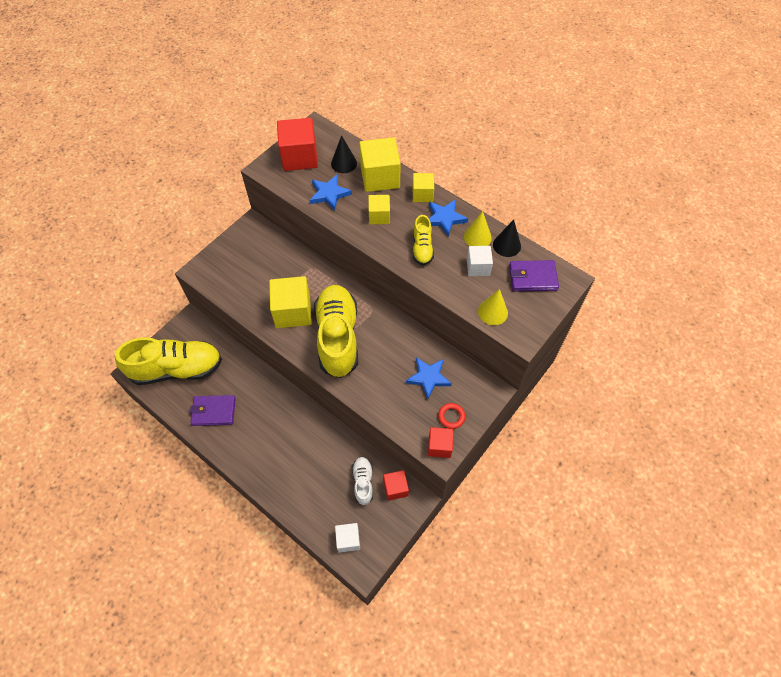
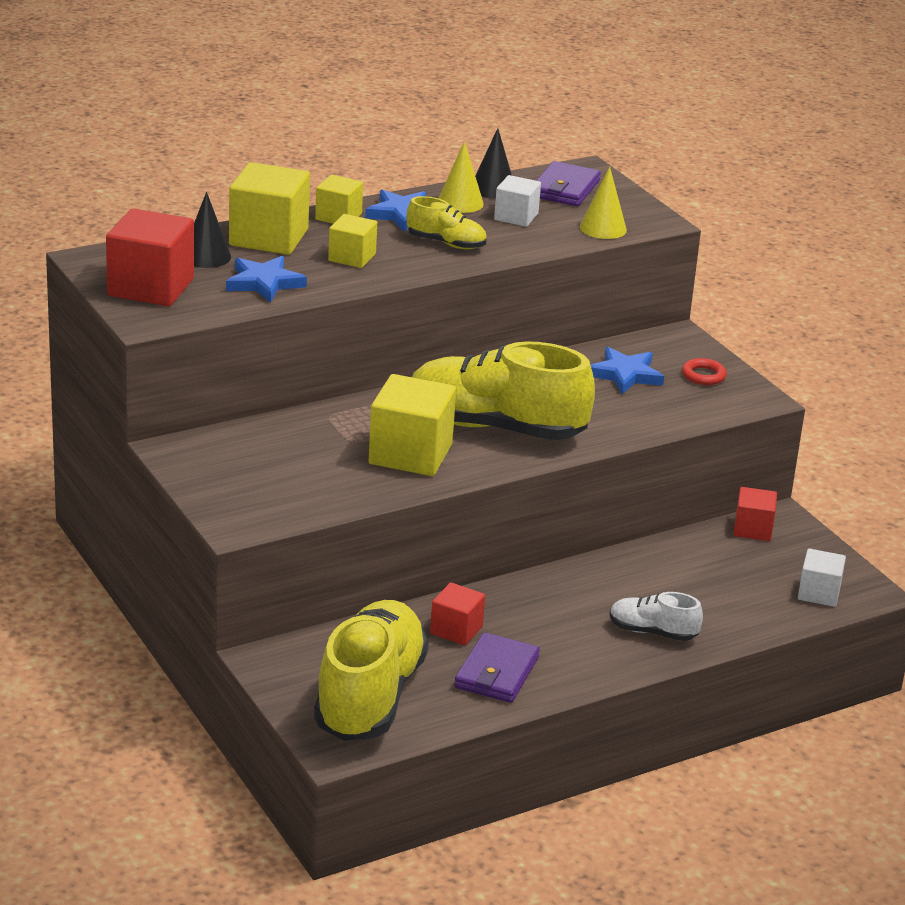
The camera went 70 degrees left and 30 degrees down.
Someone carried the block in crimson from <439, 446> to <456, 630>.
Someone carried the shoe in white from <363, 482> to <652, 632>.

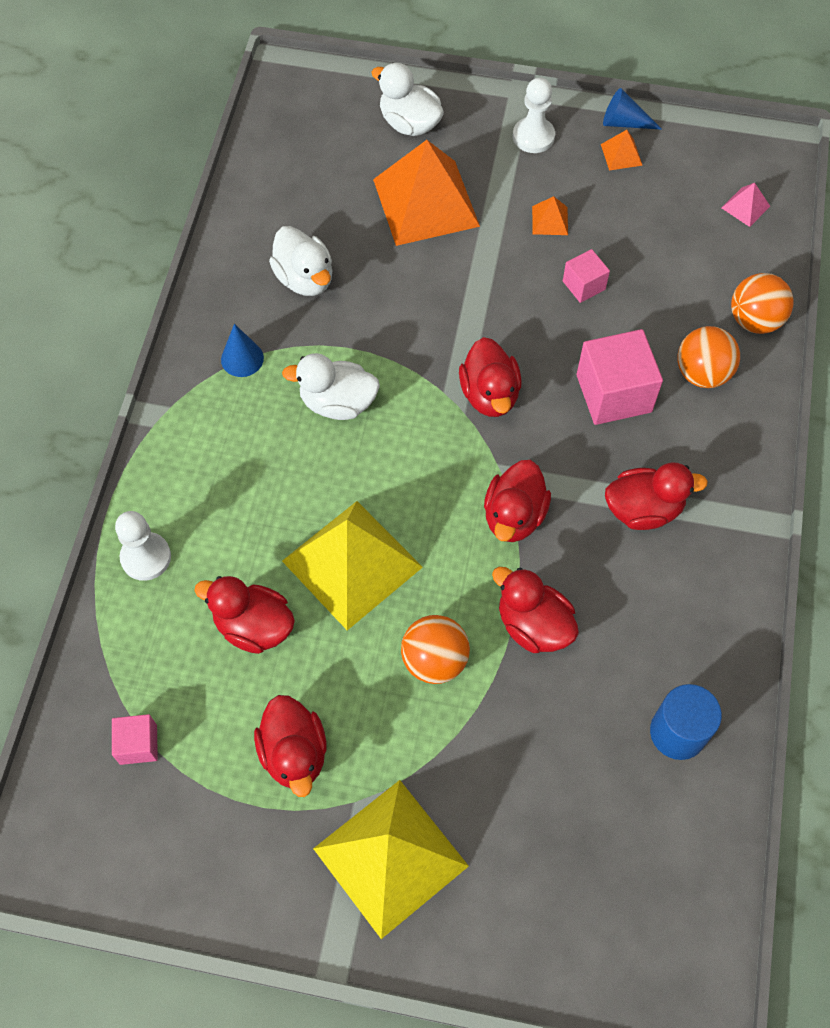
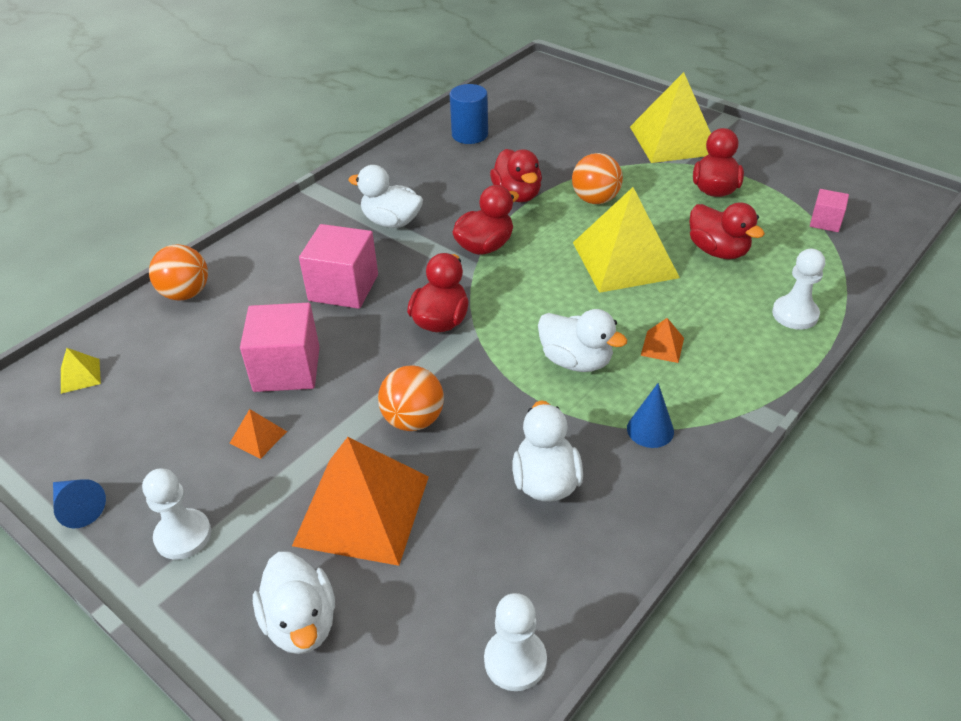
The camera went 150 degrees left and 20 degrees down.
Someone repainted the pyramid shape in pink at <745, 207>, which became the pyramid shape in golden at <80, 375>.
Someone scaled the block in pink at <584, 285> by 1.85.
Someone repainted the rubber duck in crimson at <643, 509>, which became the rubber duck in white at <391, 221>.
Someone carried the play ball in orange-coloured from <702, 373> to <413, 420>.
Someone put down the pawn in white at <515, 661>.
Someone carried the pyramid shape in orange-coloured from <621, 154> to <662, 346>.

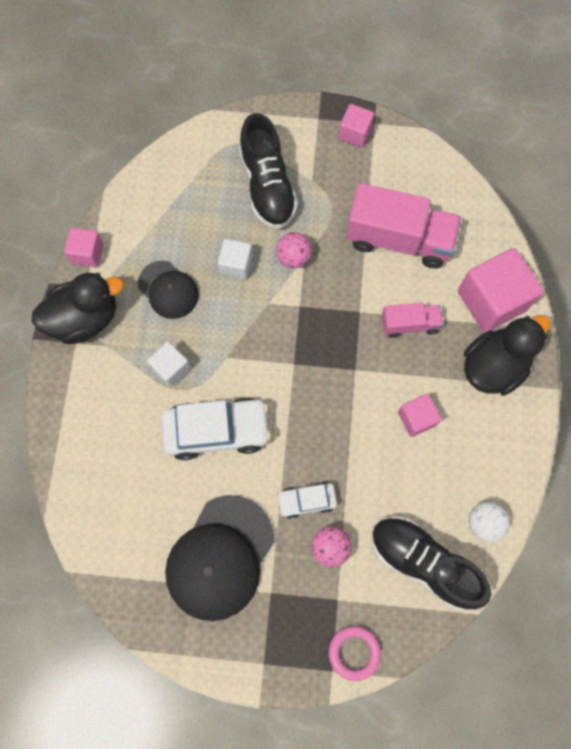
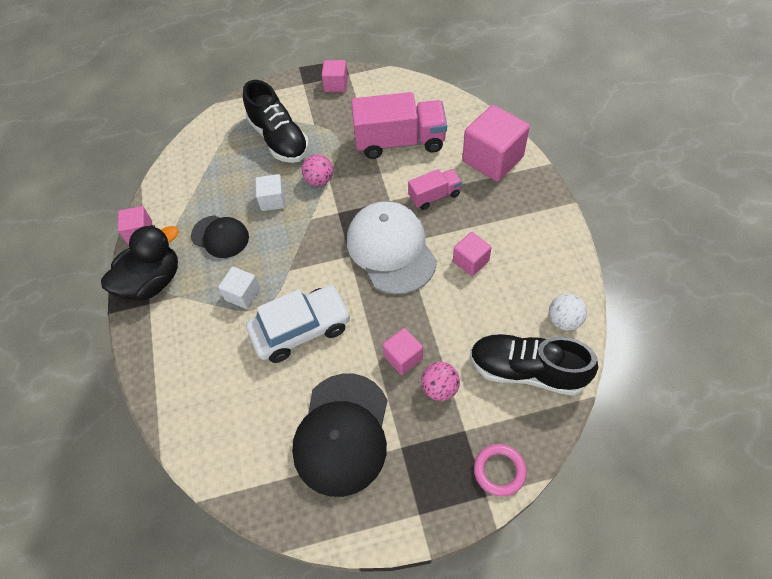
The camera went 15 degrees left and 15 degrees down.
Someone put down the cap in white at <391, 249>.
Someone swapped the car in white at <307, 500> for the block in pink at <403, 357>.
Someone took away the rubber duck in ebony at <493, 366>.

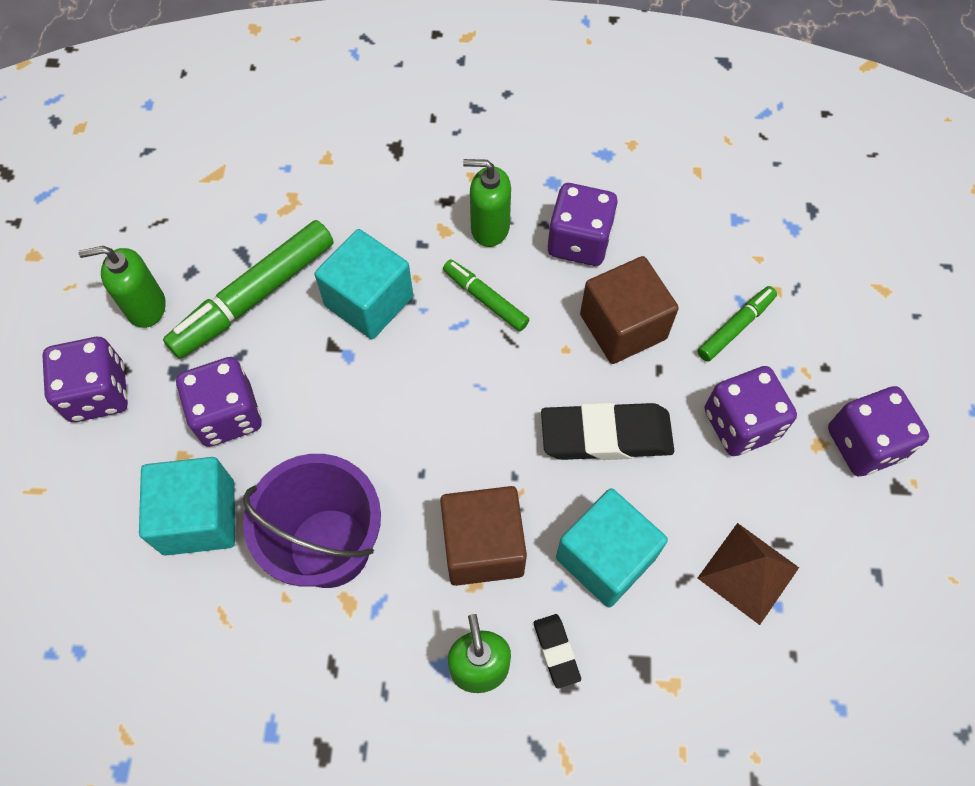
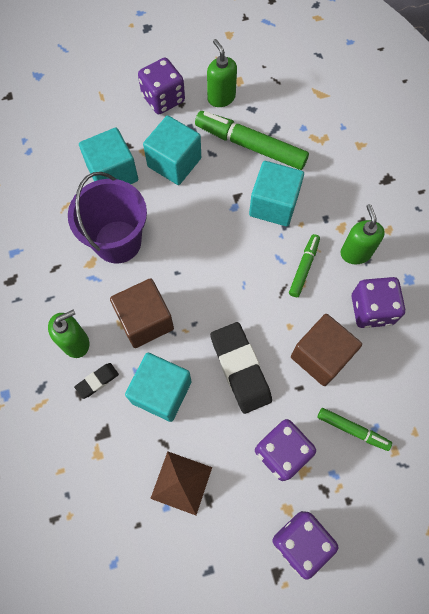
The camera went 70 degrees right and 5 degrees up.
Someone swapped the dice in purple at <227, 415> for the block in teal at <174, 162>.

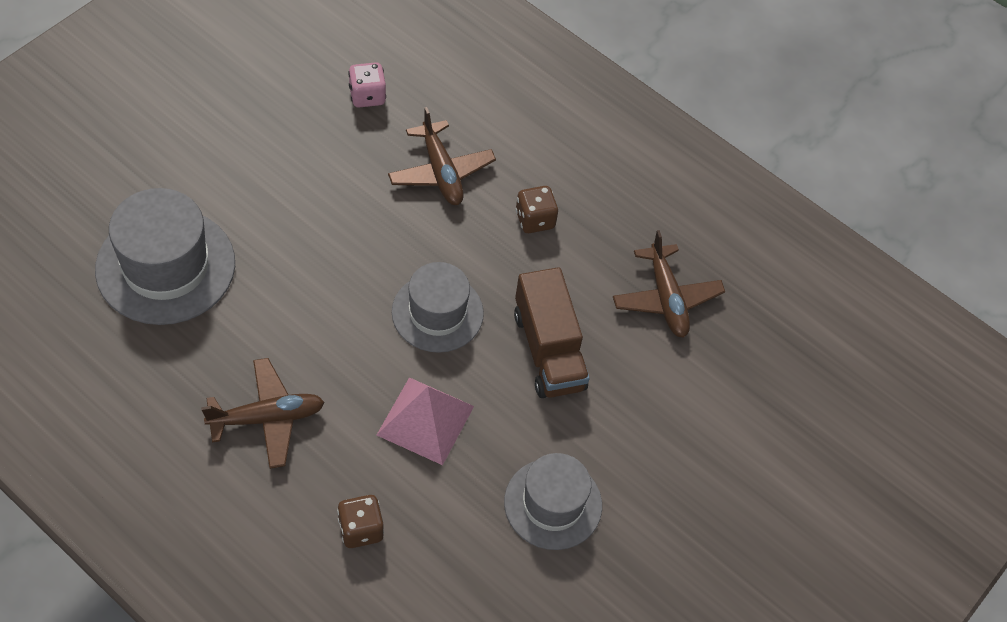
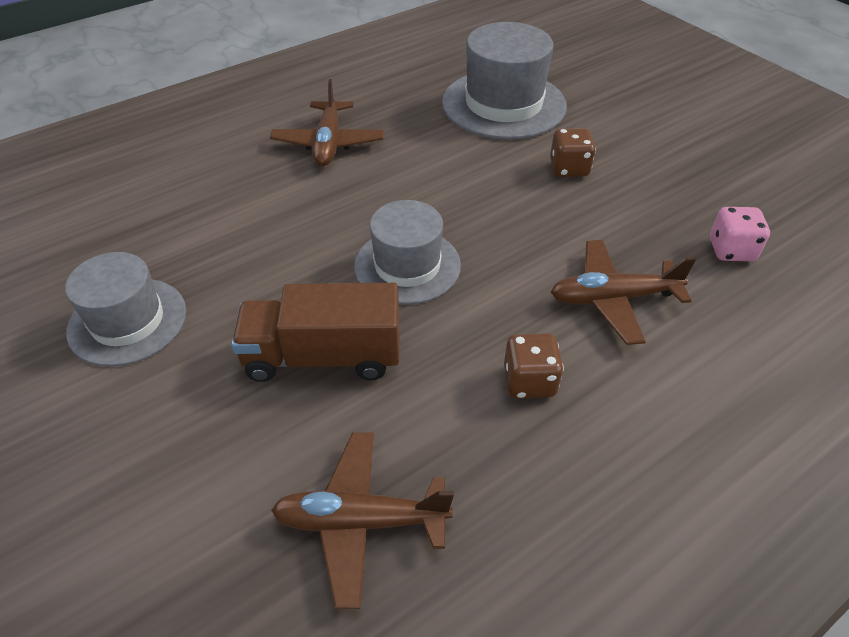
The camera went 110 degrees right and 10 degrees down.
Someone carried the dice in brown from <360, 529> to <569, 168>.
Someone took away the pyramid shape in pink at <425, 420>.

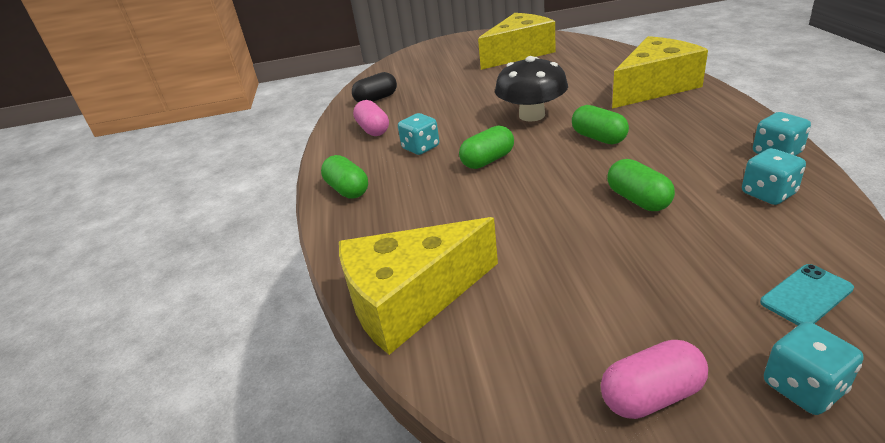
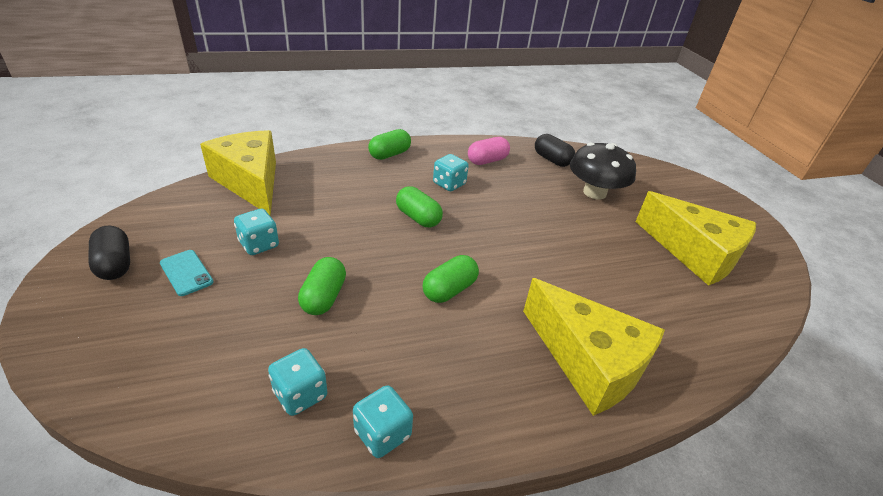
The camera went 75 degrees right and 5 degrees up.
Someone repainted the pill in pink at <651, 395>, which became the pill in ebony at <115, 264>.
Someone carried the smartphone in teal from <806, 295> to <186, 273>.
Someone carried the dice in teal from <803, 387> to <259, 244>.
Someone rotated the pill in green at <638, 200> by 45 degrees counterclockwise.
Someone carried the toadstool in ebony from <532, 115> to <594, 192>.

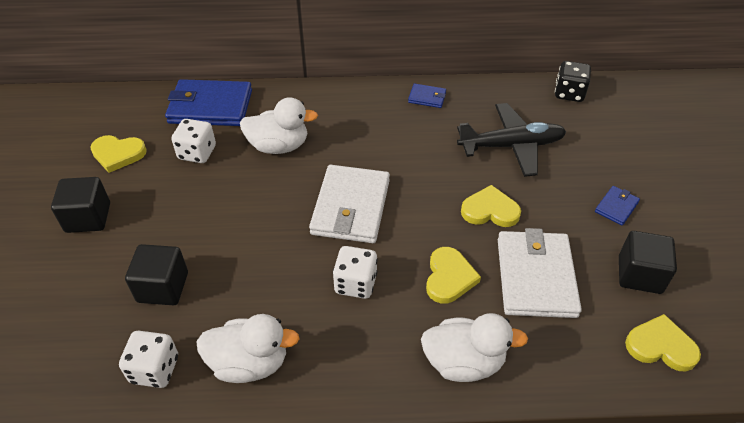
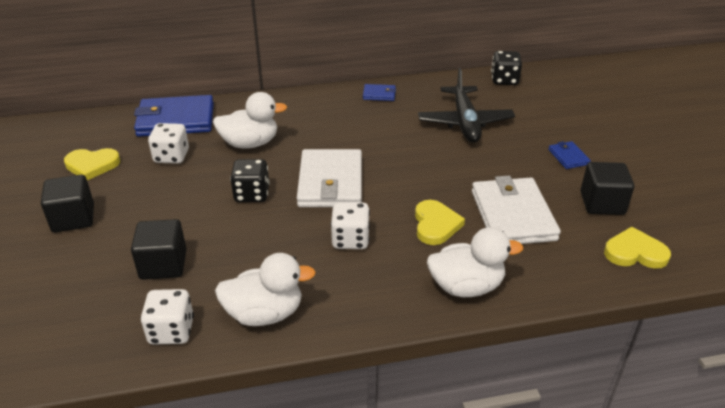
The camera went 10 degrees left and 10 degrees down.
Someone put down the dice in ebony at <252, 194>.
Someone rotated the aeroplane in ebony at <511, 146> by 105 degrees clockwise.
Someone rotated the billfold in blue at <616, 207> by 45 degrees counterclockwise.
Someone took away the love heart in golden at <490, 210>.

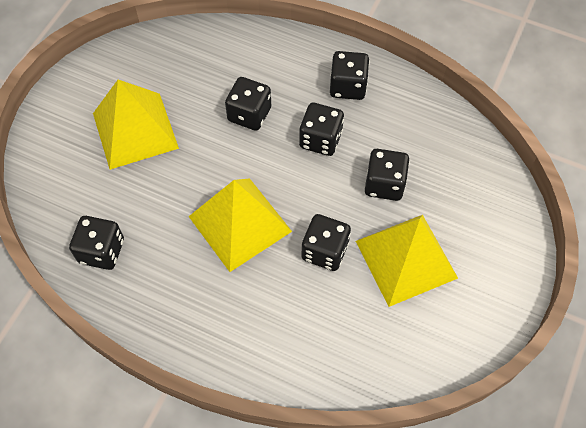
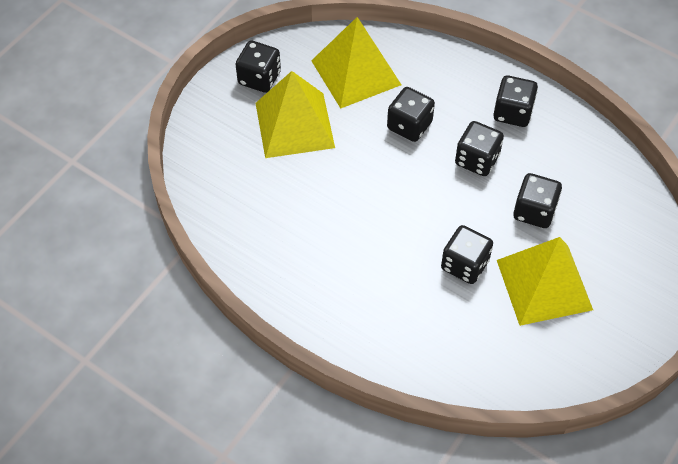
The camera went 10 degrees right and 5 degrees down.
Someone carried the dice in ebony from <102, 251> to <259, 78>.
Someone carried the pyramid shape in golden from <240, 223> to <356, 72>.

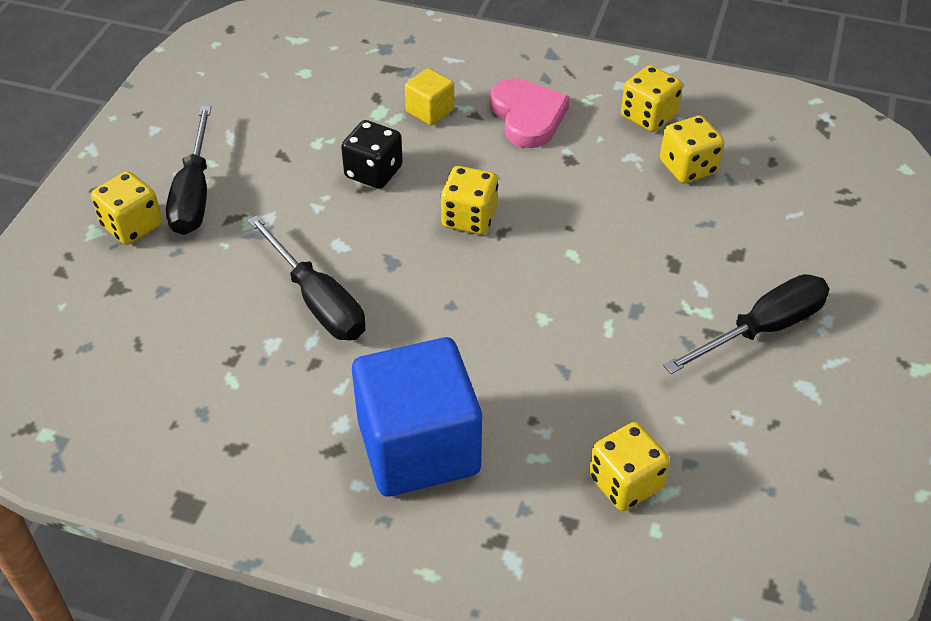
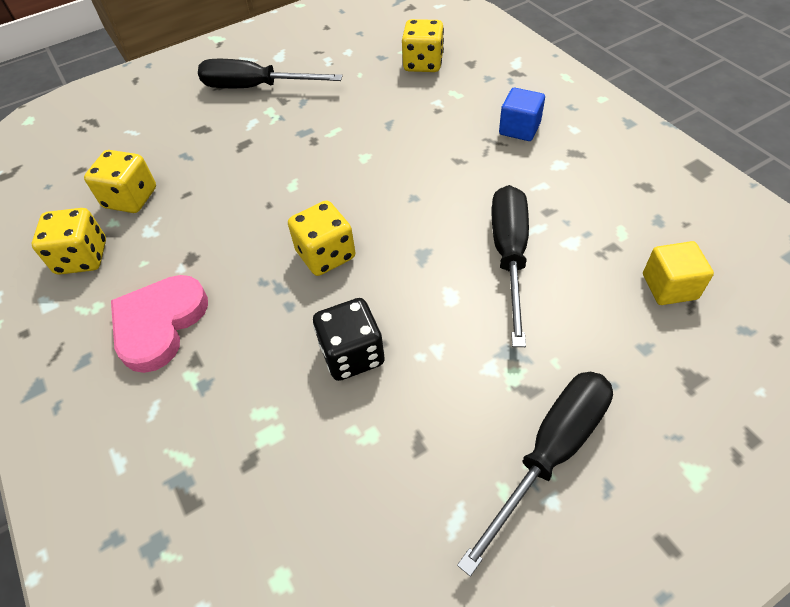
The camera went 135 degrees left and 5 degrees up.
Someone scaled the block in blue at <418, 447> by 0.45.
Someone carried the block in golden from <430, 111> to <669, 287>.
Someone took away the dice in golden at <132, 226>.

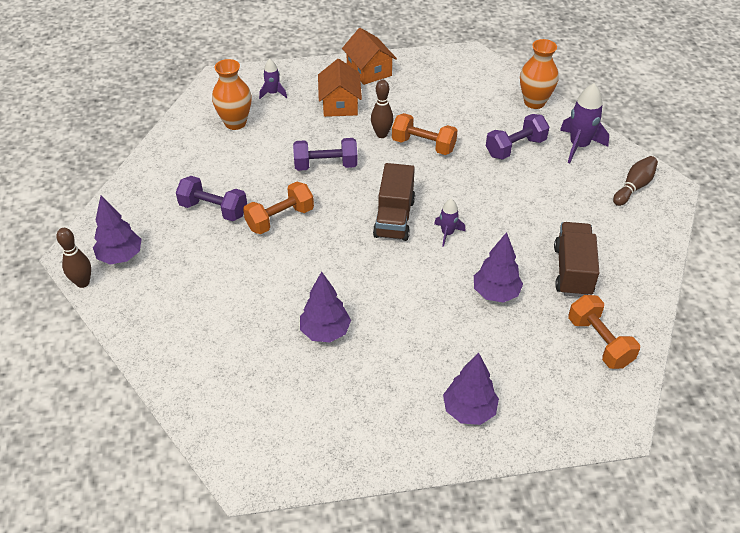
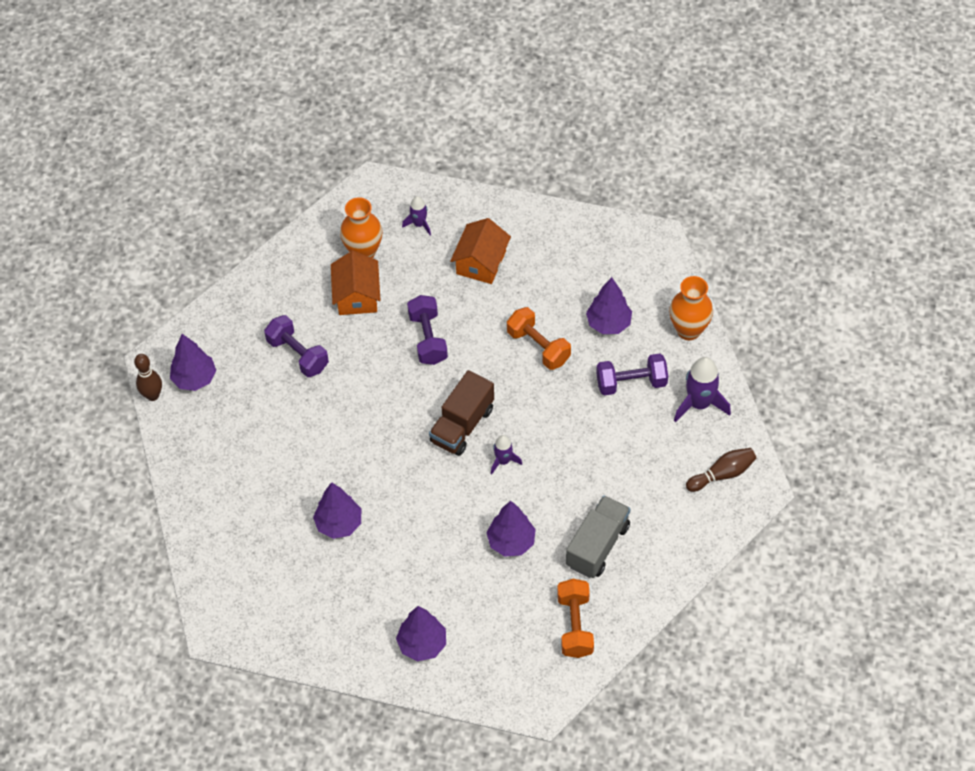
The camera went 25 degrees right and 10 degrees up.
Someone carried the toy house in orange-coloured from <369, 70> to <357, 295>.
Someone rotated the free weight in purple at <326, 165> by 60 degrees clockwise.
Someone repainted the lorry in brown at <572, 271>, which became the lorry in grey at <597, 545>.
Someone put down the toy tree in purple at <608, 323>.
Someone took away the free weight in orange-coloured at <280, 219>.
Someone took away the tenpin in brown at <381, 134>.

